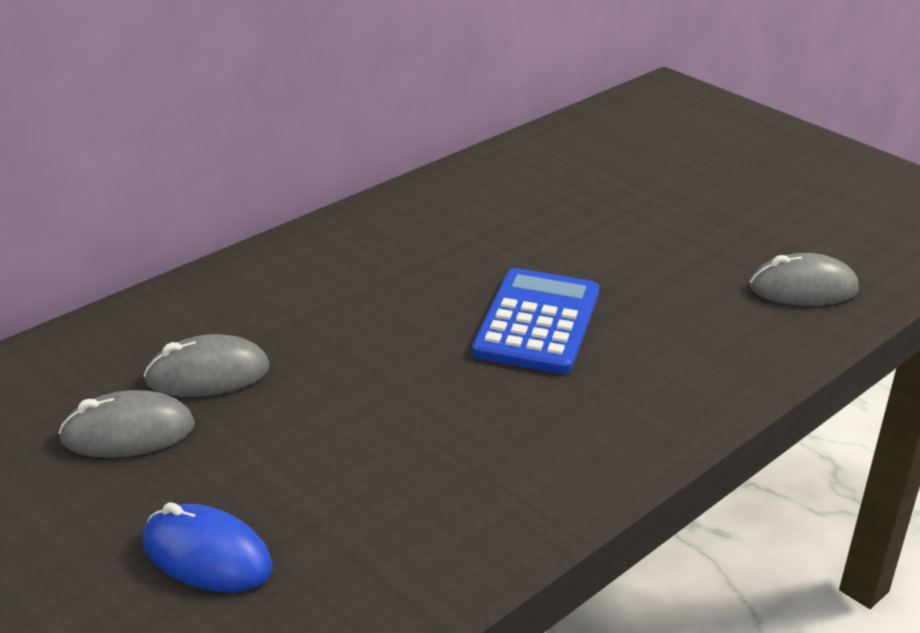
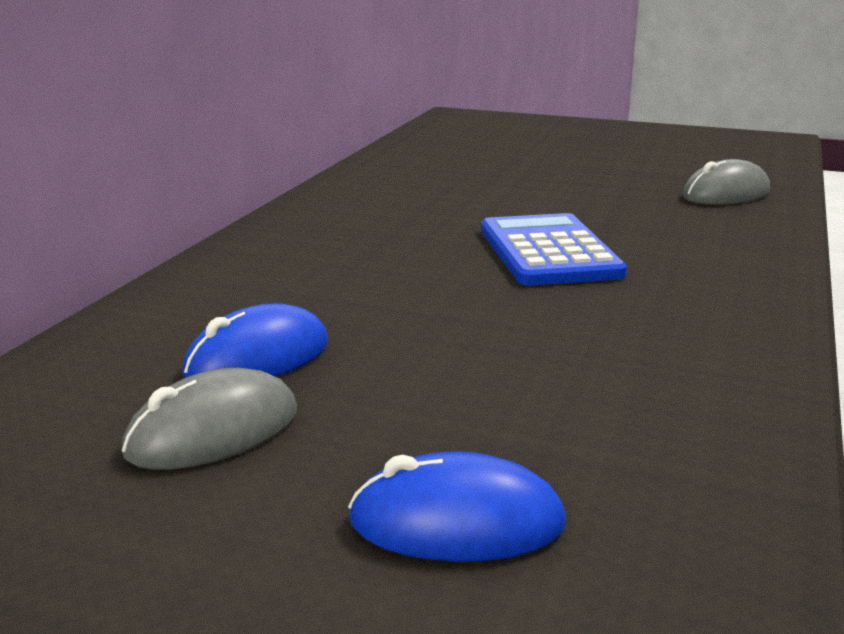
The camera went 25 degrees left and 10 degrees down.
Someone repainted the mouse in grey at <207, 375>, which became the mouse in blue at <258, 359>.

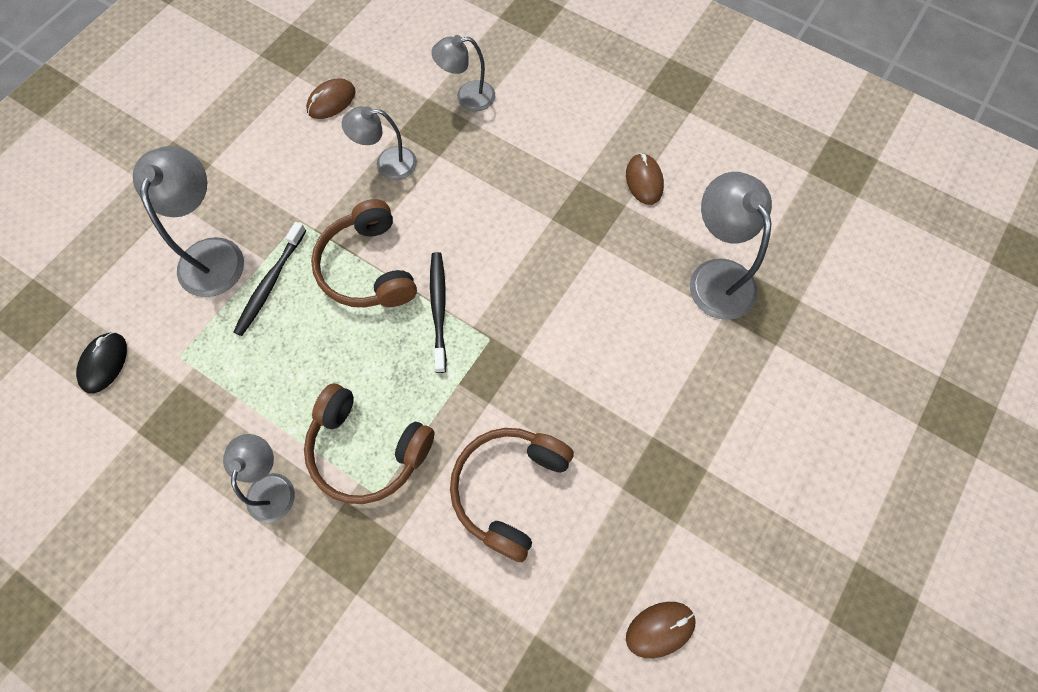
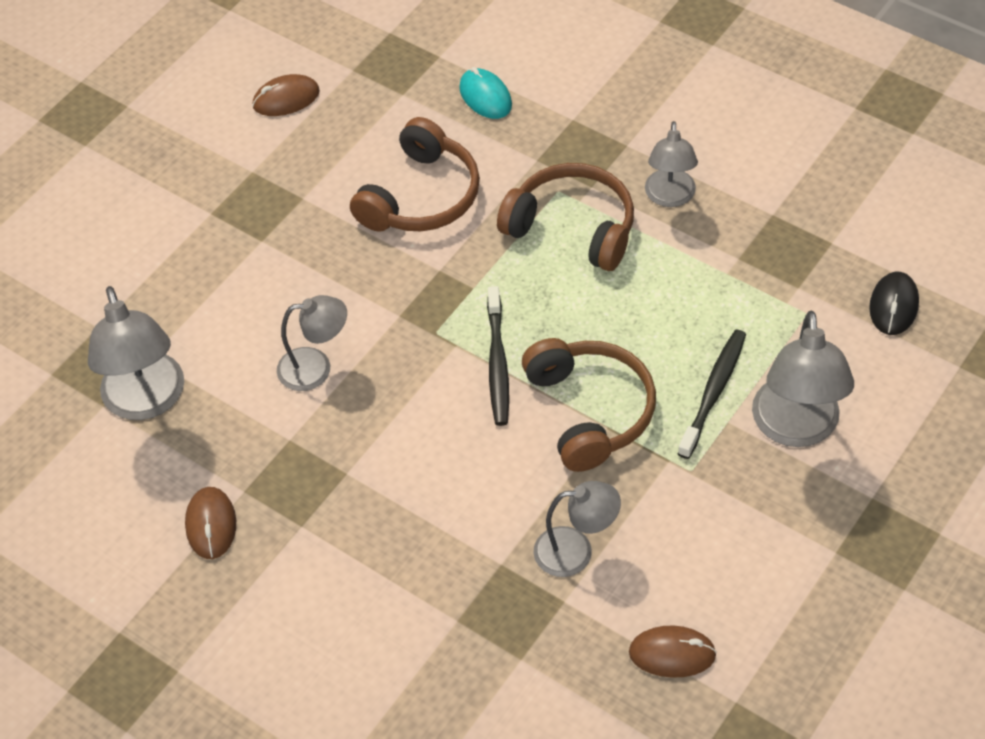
The camera went 175 degrees left and 15 degrees down.
Someone carried the reading lamp in grey from <467, 97> to <316, 368>.
Someone put down the mouse in teal at <485, 96>.
Someone rotated the mouse in brown at <331, 101> by 45 degrees clockwise.

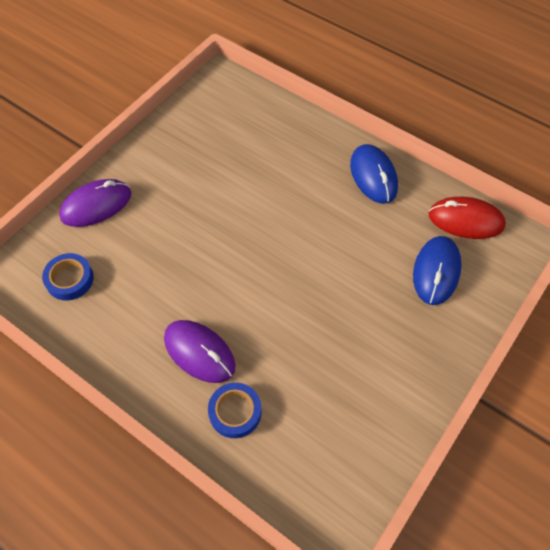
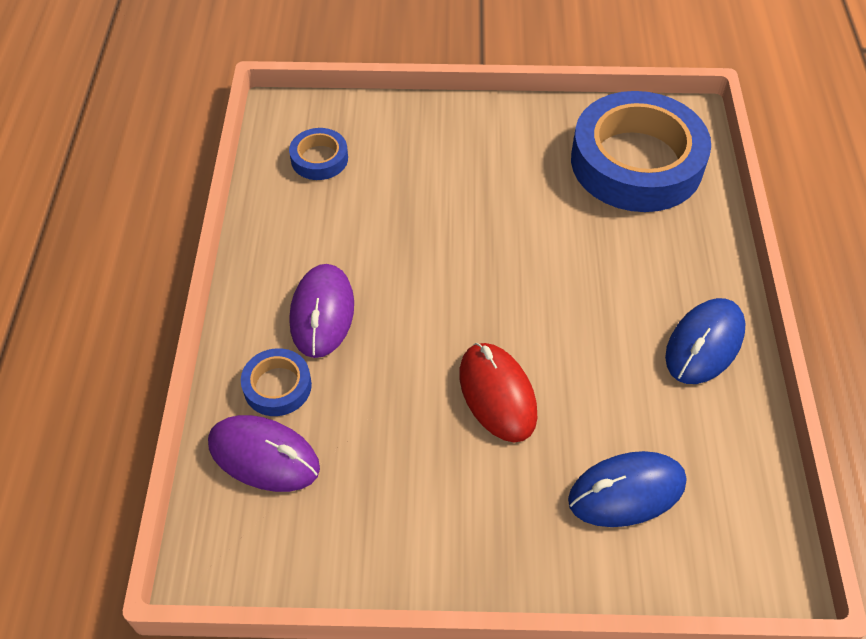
The camera went 55 degrees right and 5 degrees down.
Someone carried the mouse in purple from <96, 205> to <264, 456>.
Someone carried the mouse in crimson from <465, 220> to <497, 394>.
Someone put down the tape in blue at <636, 162>.

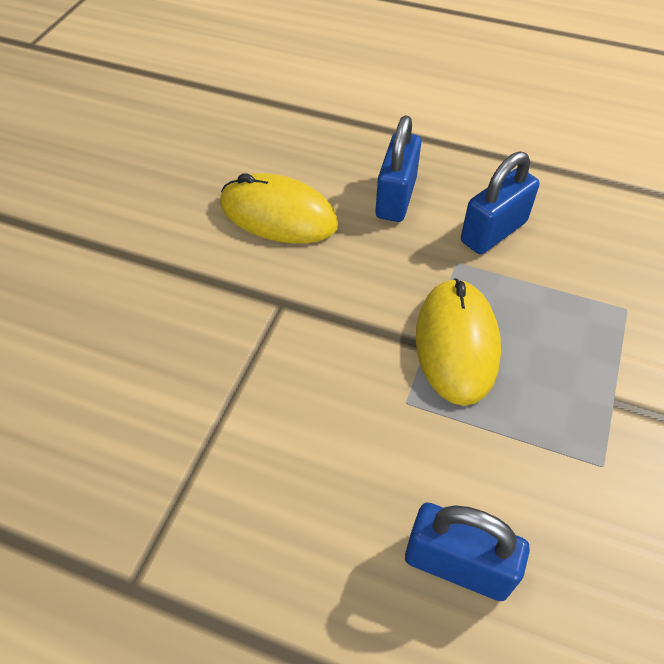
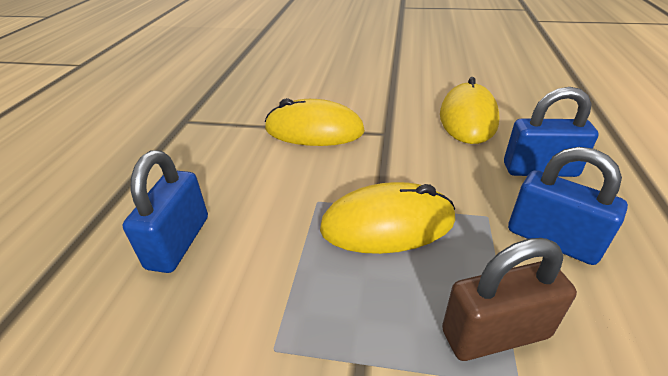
The camera went 80 degrees right and 15 degrees down.
Someone put down the mouse in golden at <314, 130>.
Someone put down the lock in brown at <495, 334>.

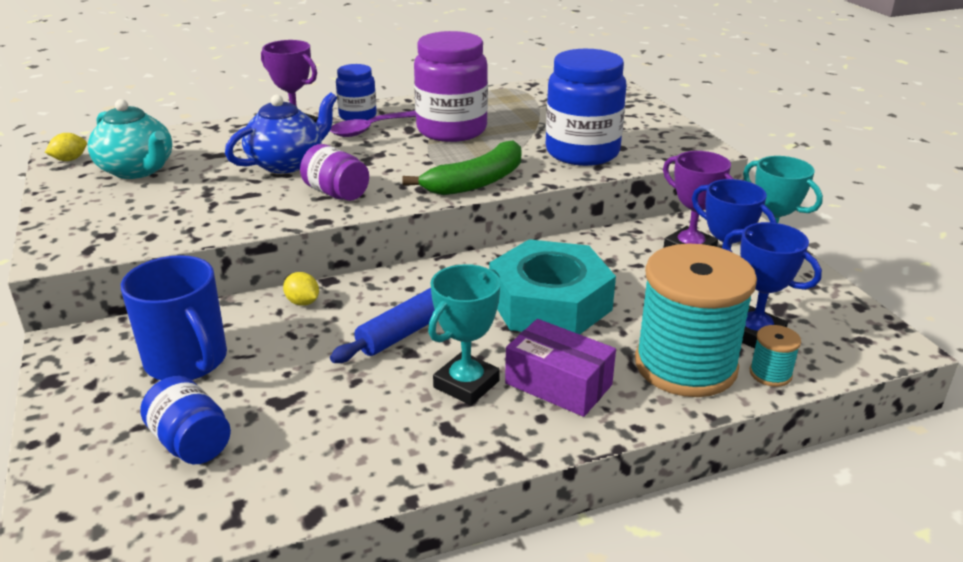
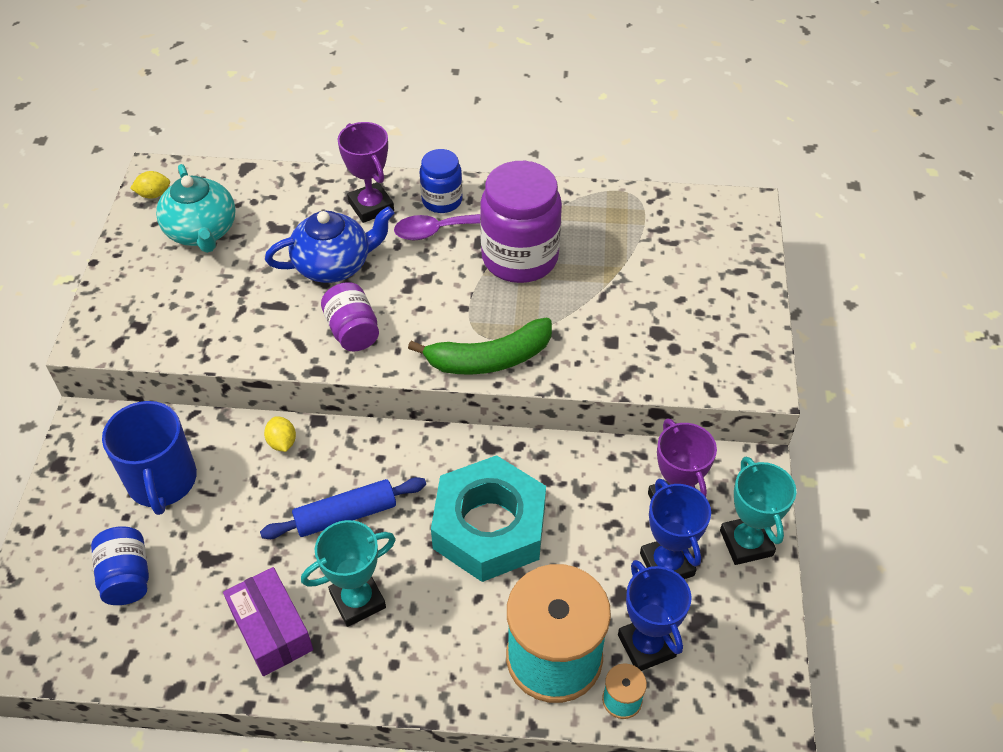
The camera went 25 degrees right and 20 degrees up.
Someone carried the package in purple from <558, 384> to <271, 630>.
Someone took away the jar in blue at <582, 152>.

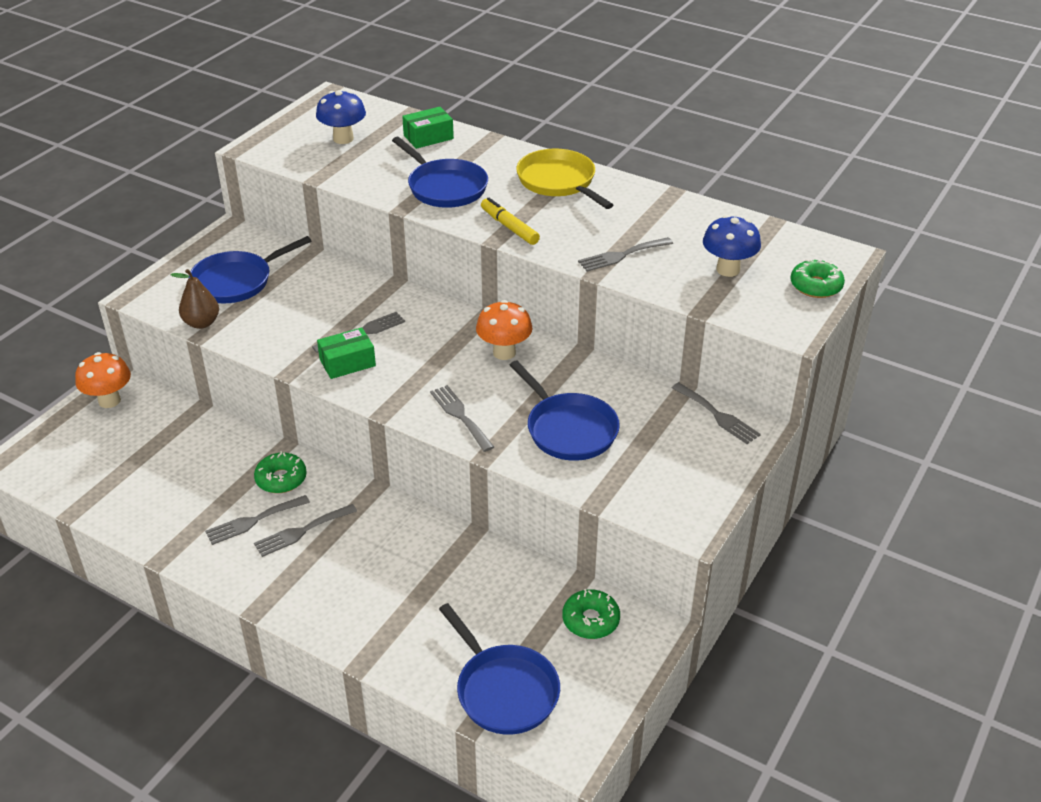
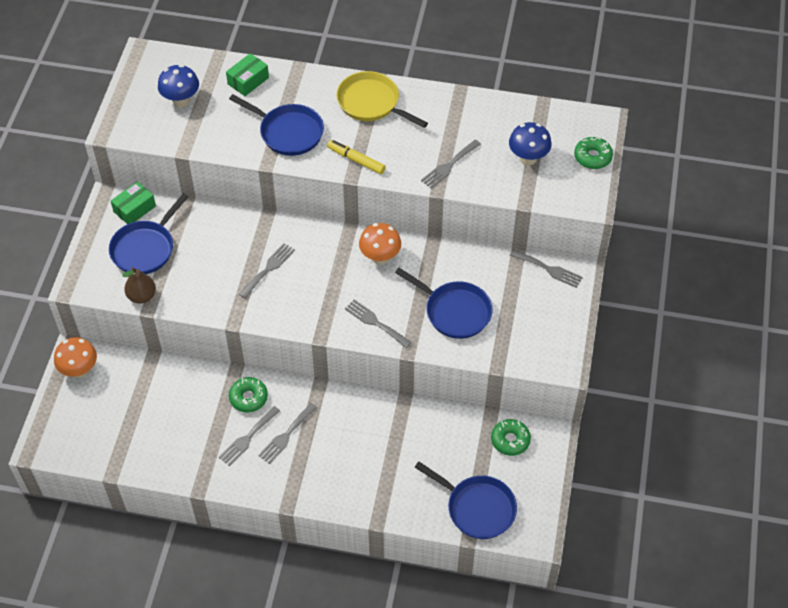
The camera went 20 degrees left and 15 degrees up.
Someone carried the package in green from <347, 363> to <134, 209>.

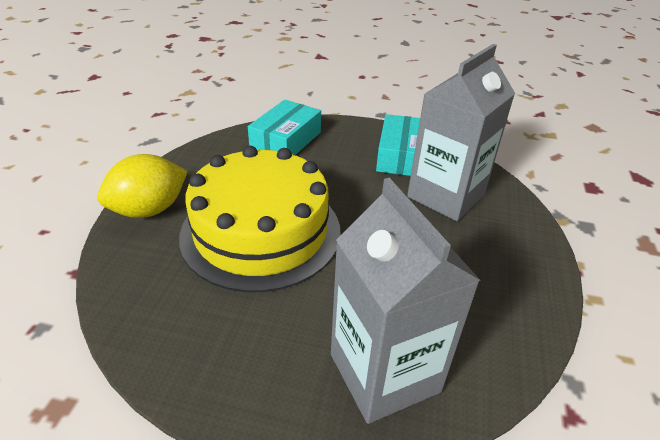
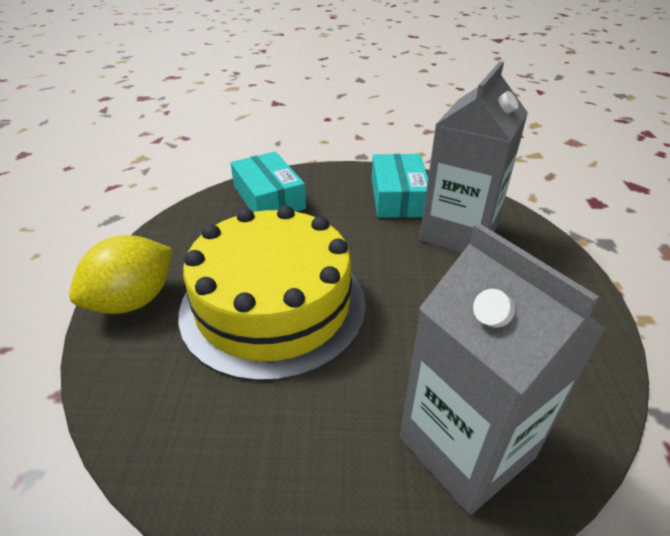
The camera went 10 degrees left and 0 degrees up.
Someone rotated the package in teal at <286, 140> by 45 degrees counterclockwise.

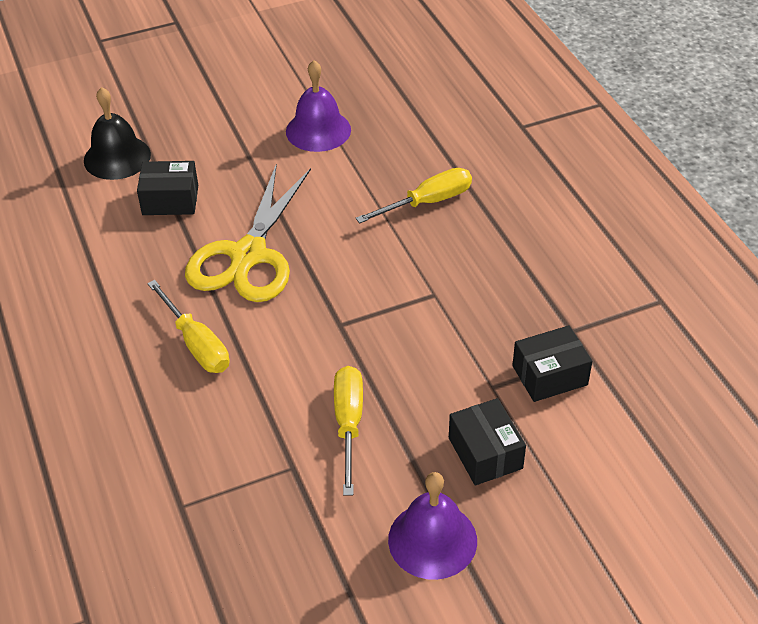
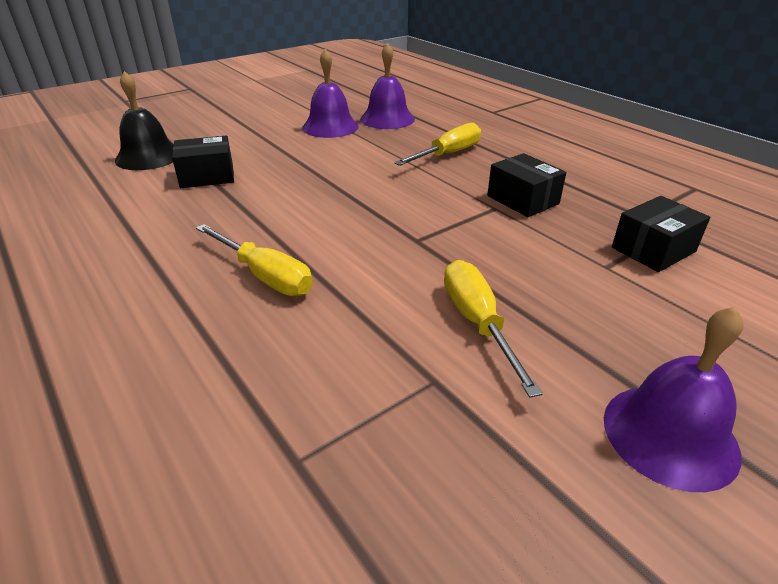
The camera went 15 degrees left and 10 degrees down.
Someone put down the school bell in purple at <387, 119>.
Someone carried the package in ebony from <485, 453> to <522, 200>.
Someone took away the shears in golden at <248, 255>.

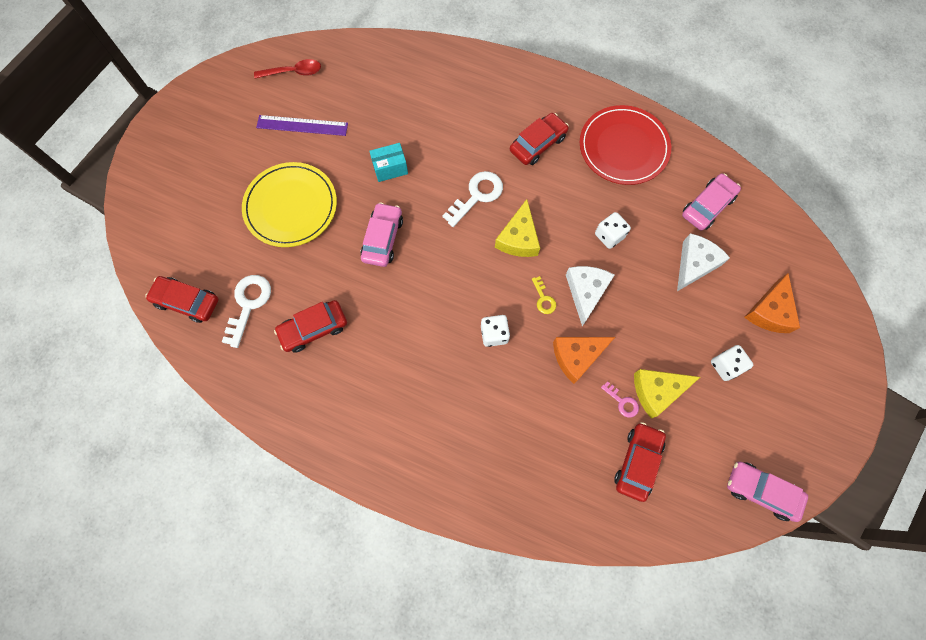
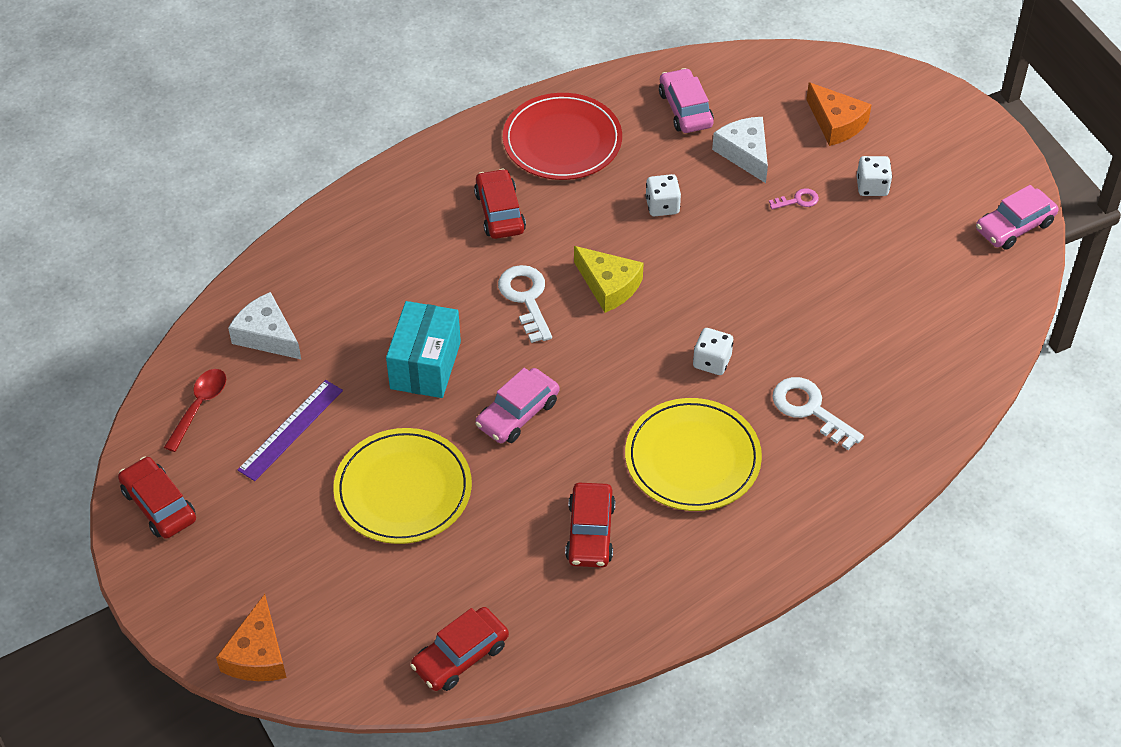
The camera went 60 degrees left and 20 degrees down.
Someone carried the car in crimson from <637, 462> to <159, 505>.
Someone carried the cheese wedge in orange-coloured from <577, 357> to <258, 654>.
Someone carried the cheese wedge in white from <586, 292> to <267, 335>.
Someone scaled the package in teal at <390, 168> by 1.66.
Someone rotated the car in pink at <383, 239> by 90 degrees counterclockwise.
Someone put down the flat dish in golden at <692, 458>.
Someone carried the door key in pink from <622, 402> to <798, 200>.
Someone carried the door key in white from <248, 304> to <809, 409>.
Someone took away the door key in golden at <543, 299>.
Someone took away the cheese wedge in golden at <657, 391>.

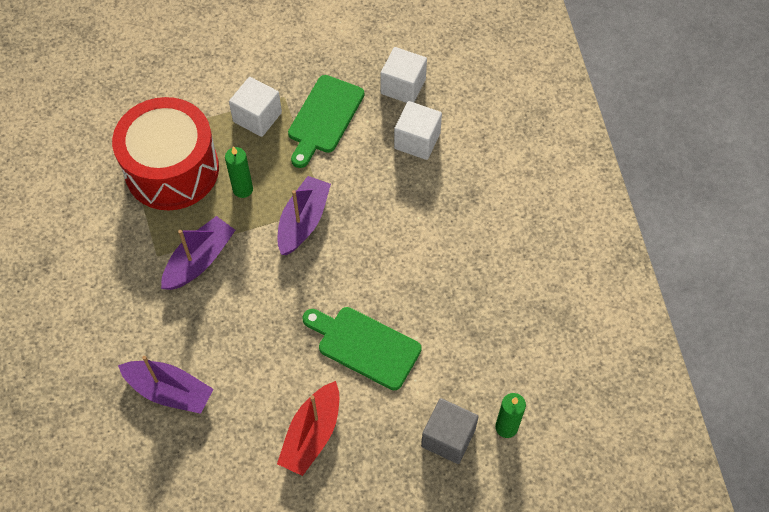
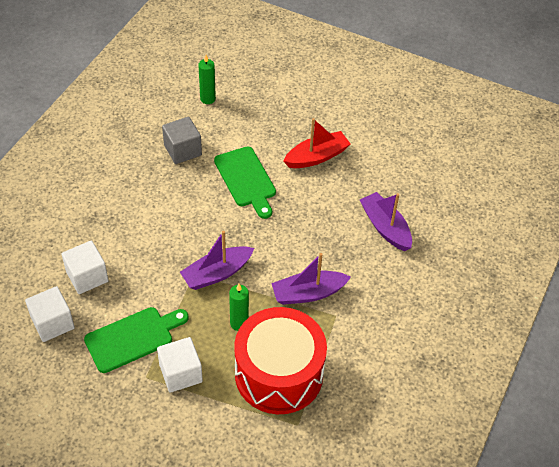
The camera went 145 degrees left and 10 degrees down.
Someone carried the block in grey from <448, 437> to <182, 150>.

